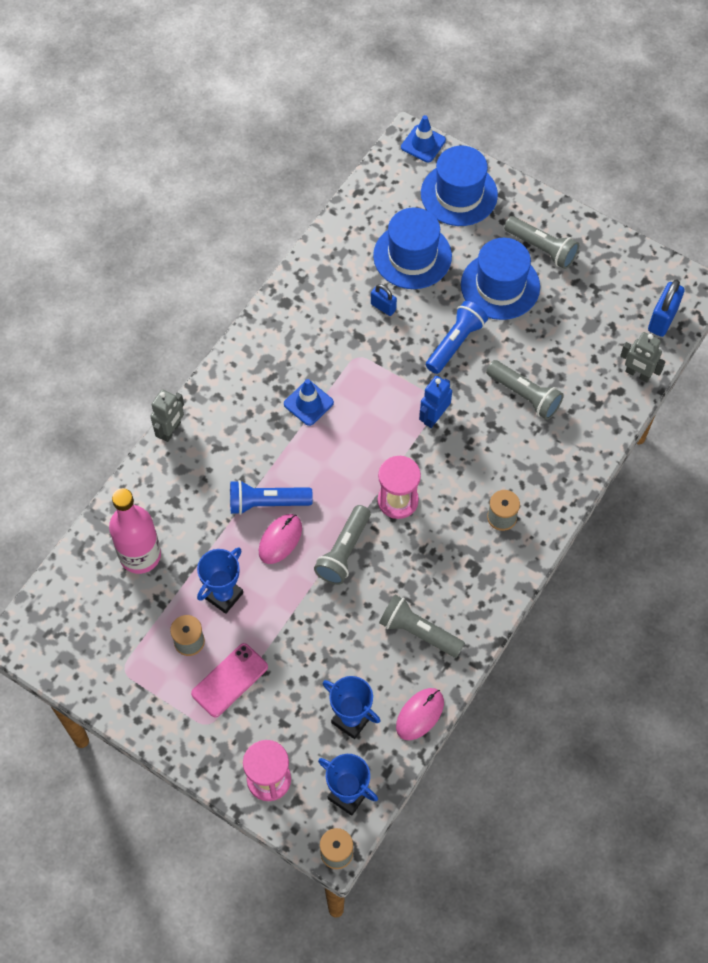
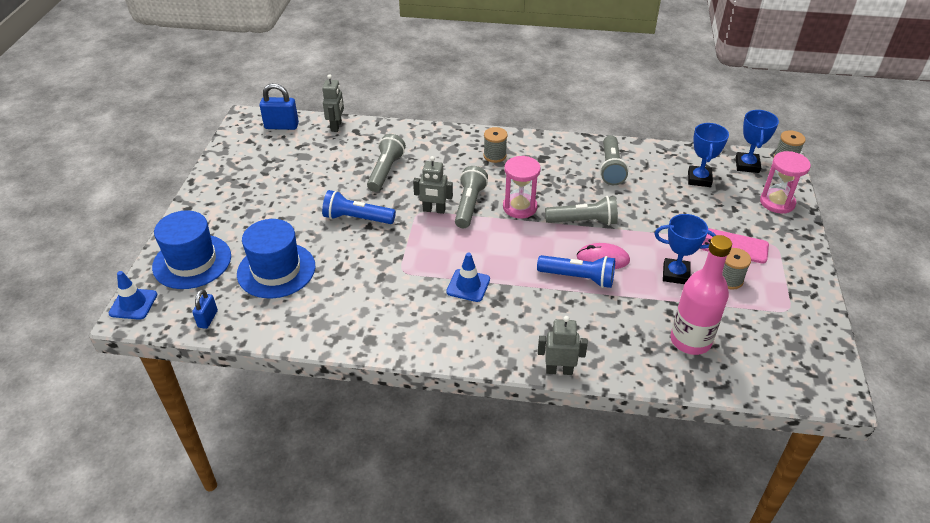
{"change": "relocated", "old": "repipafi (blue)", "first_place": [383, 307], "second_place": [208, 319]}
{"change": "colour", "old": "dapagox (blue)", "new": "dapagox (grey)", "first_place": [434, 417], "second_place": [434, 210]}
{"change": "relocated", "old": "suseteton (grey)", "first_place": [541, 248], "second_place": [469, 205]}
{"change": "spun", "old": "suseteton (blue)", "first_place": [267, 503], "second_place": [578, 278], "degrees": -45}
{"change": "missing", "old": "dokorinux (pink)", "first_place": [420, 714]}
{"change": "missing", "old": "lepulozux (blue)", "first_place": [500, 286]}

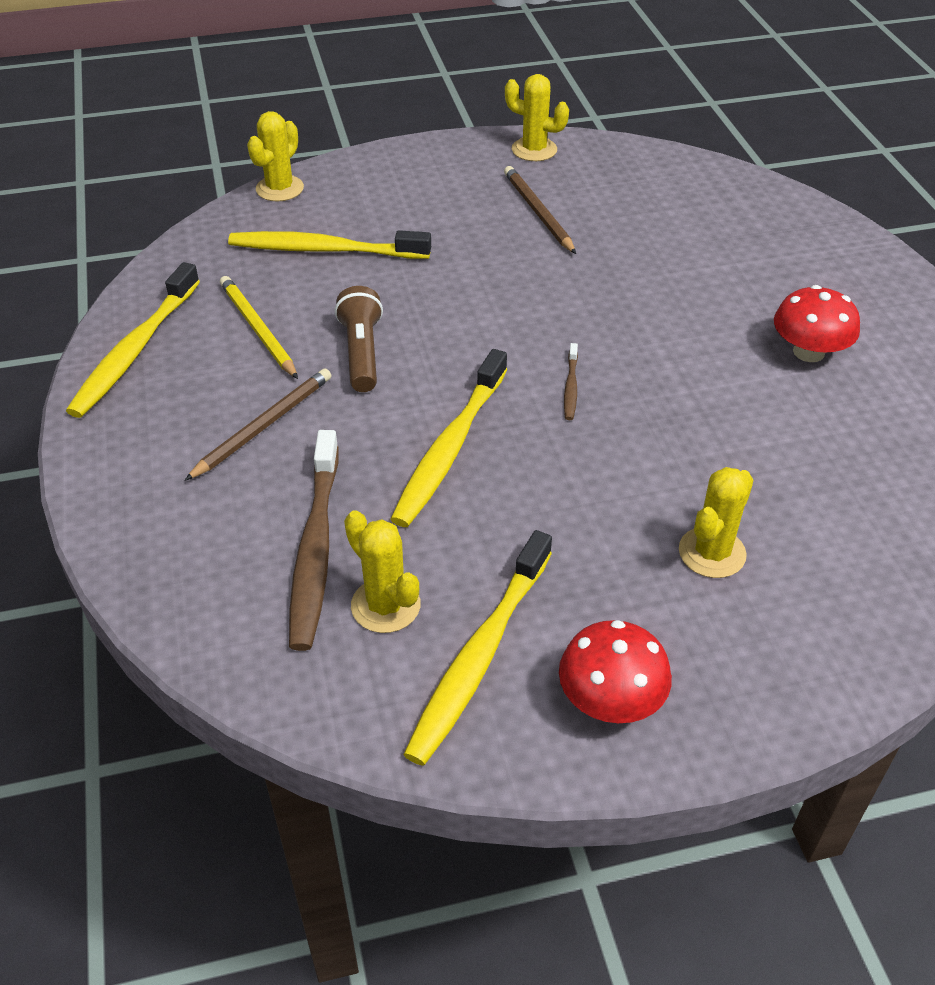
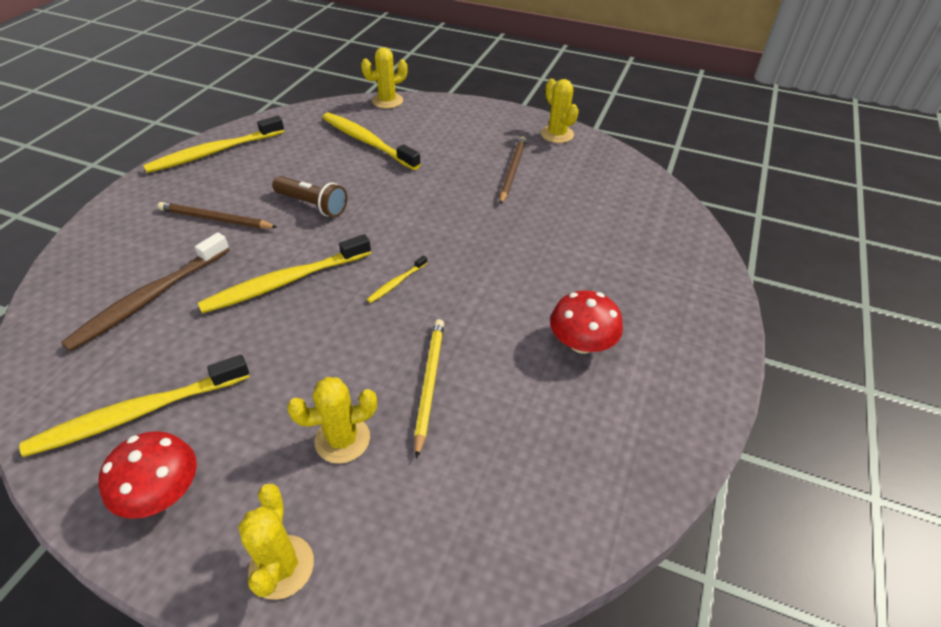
{"change": "spun", "old": "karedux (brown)", "first_place": [263, 426], "second_place": [215, 219], "degrees": -150}
{"change": "relocated", "old": "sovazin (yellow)", "first_place": [385, 605], "second_place": [281, 567]}
{"change": "spun", "old": "suseteton (brown)", "first_place": [362, 353], "second_place": [312, 205], "degrees": 90}
{"change": "colour", "old": "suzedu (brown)", "new": "suzedu (yellow)", "first_place": [571, 387], "second_place": [397, 283]}
{"change": "relocated", "old": "karedux (yellow)", "first_place": [257, 329], "second_place": [429, 383]}

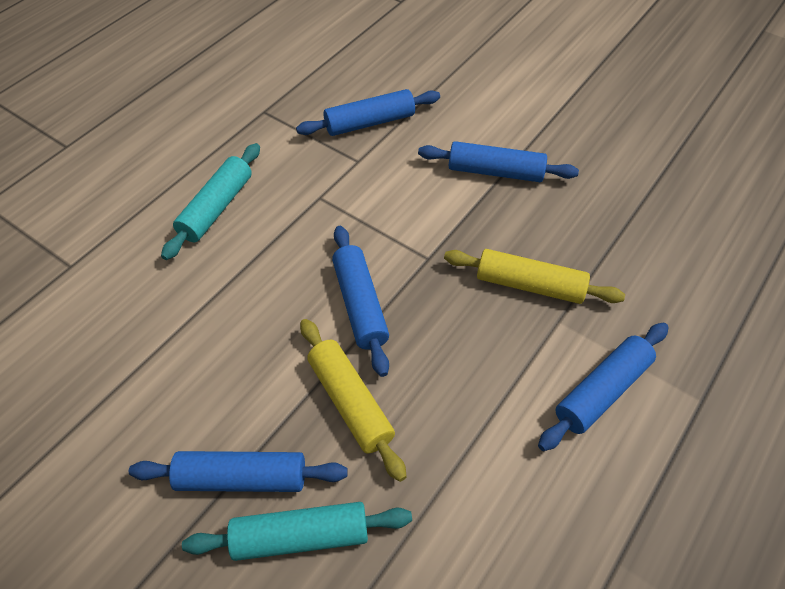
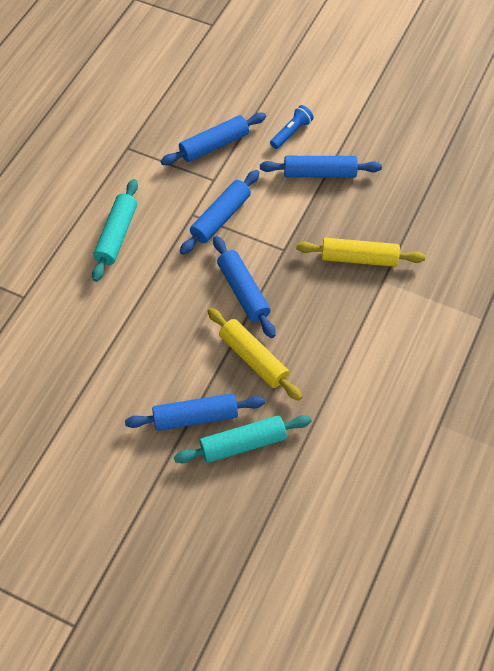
{"change": "relocated", "old": "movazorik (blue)", "first_place": [602, 391], "second_place": [220, 218]}
{"change": "appeared", "new": "suseteton (blue)", "second_place": [291, 132]}

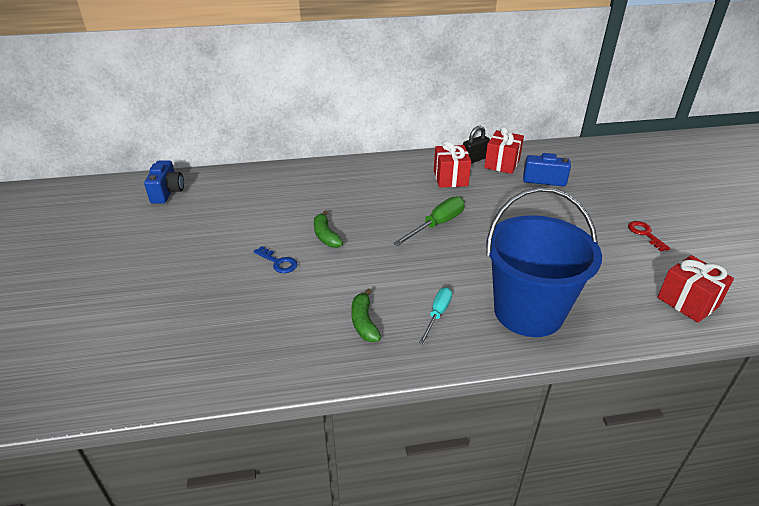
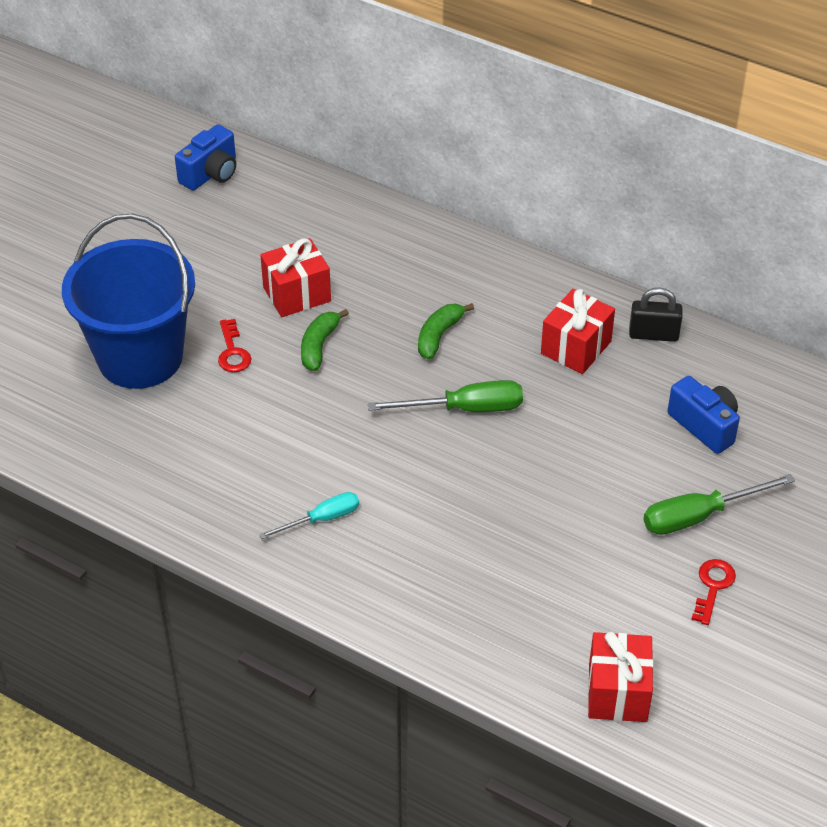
{"change": "relocated", "old": "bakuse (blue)", "first_place": [528, 312], "second_place": [140, 357]}
{"change": "colour", "old": "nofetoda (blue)", "new": "nofetoda (red)", "first_place": [278, 262], "second_place": [232, 352]}
{"change": "relocated", "old": "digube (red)", "first_place": [502, 164], "second_place": [297, 294]}
{"change": "relocated", "old": "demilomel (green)", "first_place": [364, 322], "second_place": [439, 335]}
{"change": "appeared", "new": "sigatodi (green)", "second_place": [699, 516]}

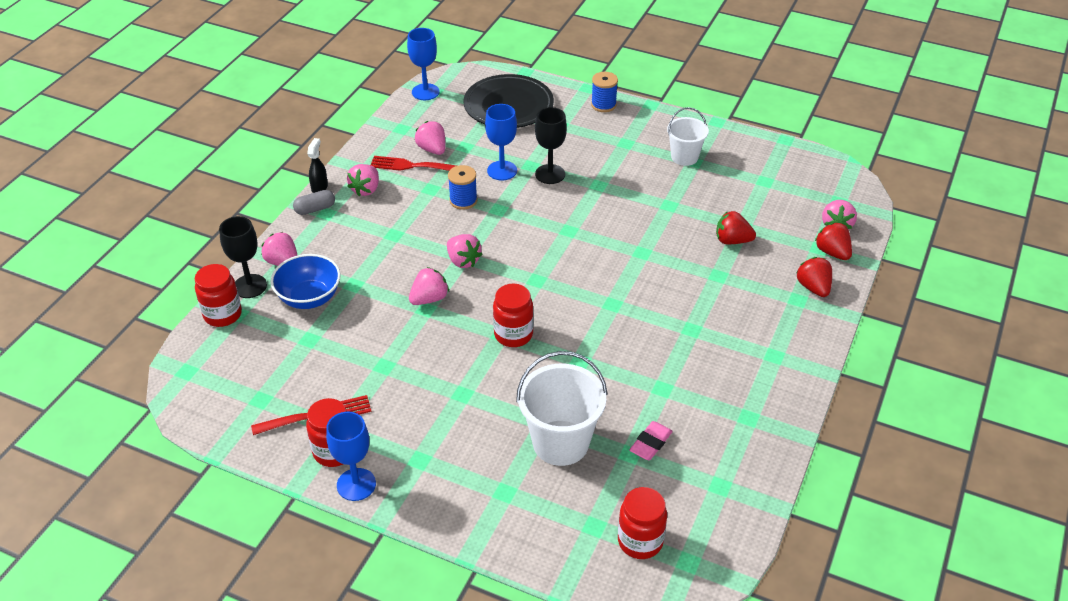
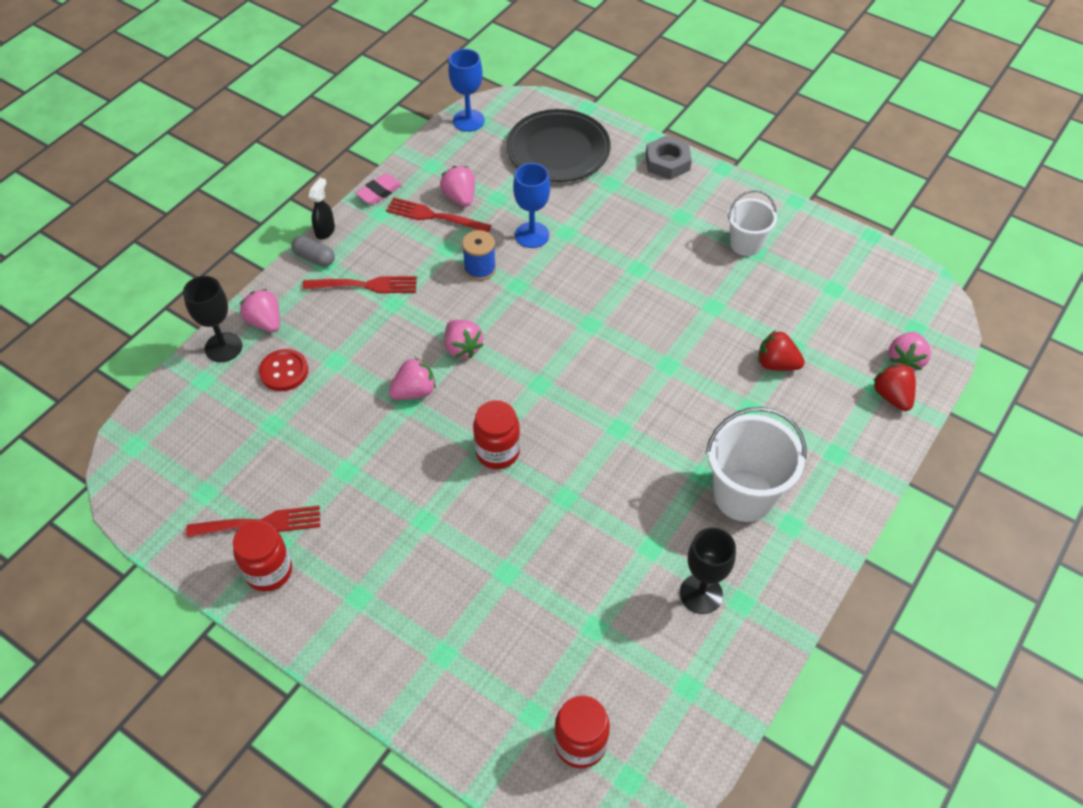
{"change": "exchanged", "old": "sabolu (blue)", "new": "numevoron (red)", "first_place": [309, 298], "second_place": [284, 371]}
{"change": "spun", "old": "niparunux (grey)", "first_place": [315, 209], "second_place": [314, 258], "degrees": 45}
{"change": "appeared", "new": "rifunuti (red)", "second_place": [364, 285]}
{"change": "relocated", "old": "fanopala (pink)", "first_place": [650, 443], "second_place": [379, 192]}
{"change": "exchanged", "old": "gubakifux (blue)", "new": "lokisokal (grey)", "first_place": [603, 105], "second_place": [667, 162]}
{"change": "relocated", "old": "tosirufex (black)", "first_place": [550, 174], "second_place": [701, 594]}
{"change": "relocated", "old": "bakuse (white)", "first_place": [560, 443], "second_place": [744, 495]}
{"change": "missing", "old": "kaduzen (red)", "first_place": [223, 314]}
{"change": "missing", "old": "tosirufex (blue)", "first_place": [356, 484]}
{"change": "missing", "old": "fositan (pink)", "first_place": [366, 189]}
{"change": "missing", "old": "fositan (red)", "first_place": [813, 287]}

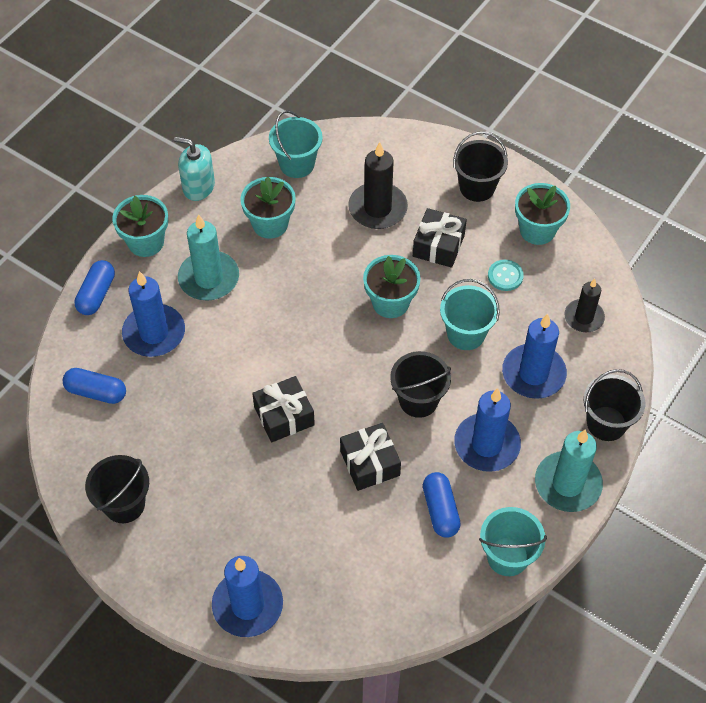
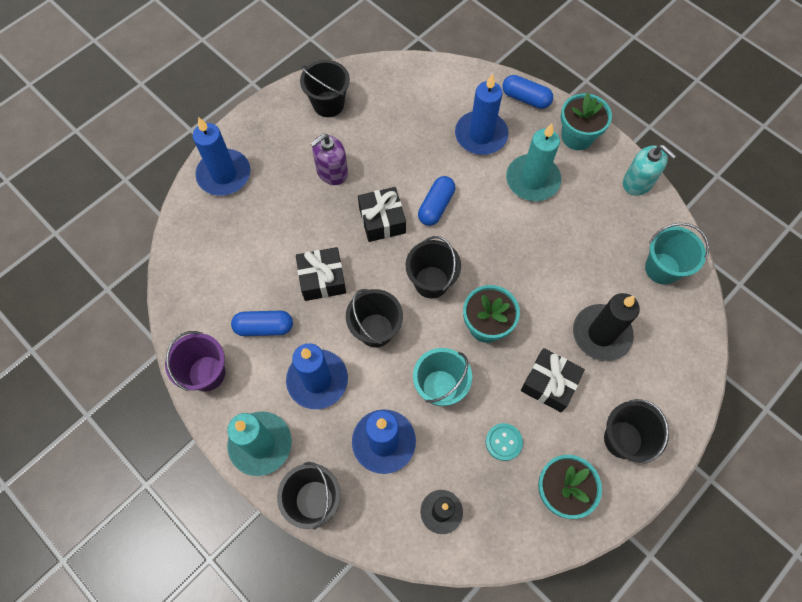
{"change": "colour", "old": "bakuse (turquoise)", "new": "bakuse (purple)", "first_place": [507, 556], "second_place": [207, 373]}
{"change": "appeared", "new": "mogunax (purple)", "second_place": [332, 172]}
{"change": "appeared", "new": "bakuse (black)", "second_place": [431, 282]}
{"change": "relocated", "old": "niparunux (blue)", "first_place": [96, 392], "second_place": [436, 206]}
{"change": "spun", "old": "mogunax (turquoise)", "first_place": [198, 187], "second_place": [637, 182], "degrees": 105}
{"change": "missing", "old": "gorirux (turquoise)", "first_place": [270, 224]}

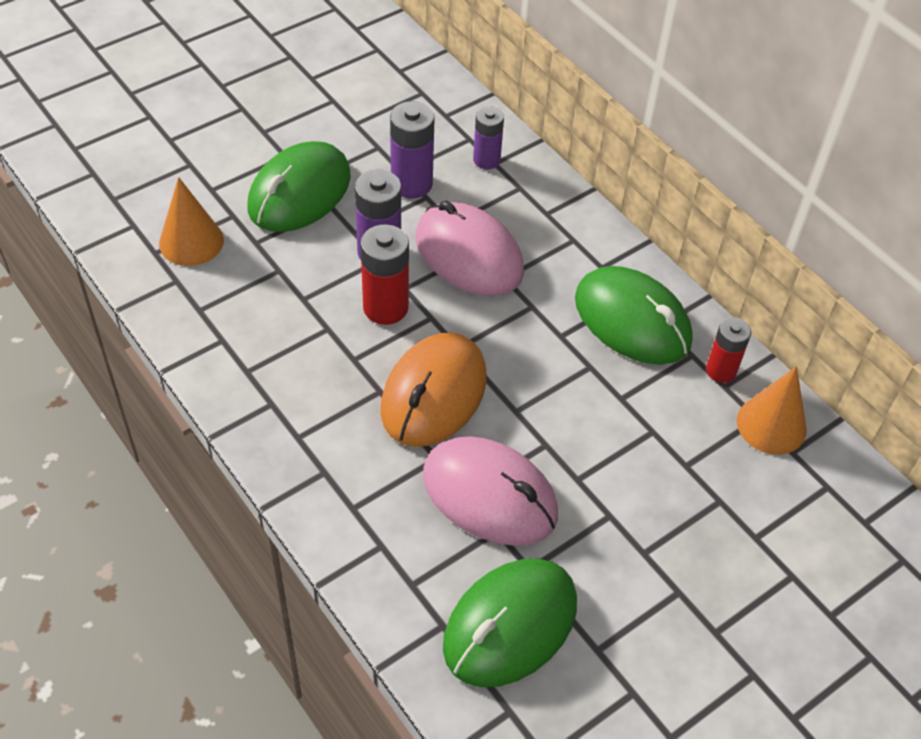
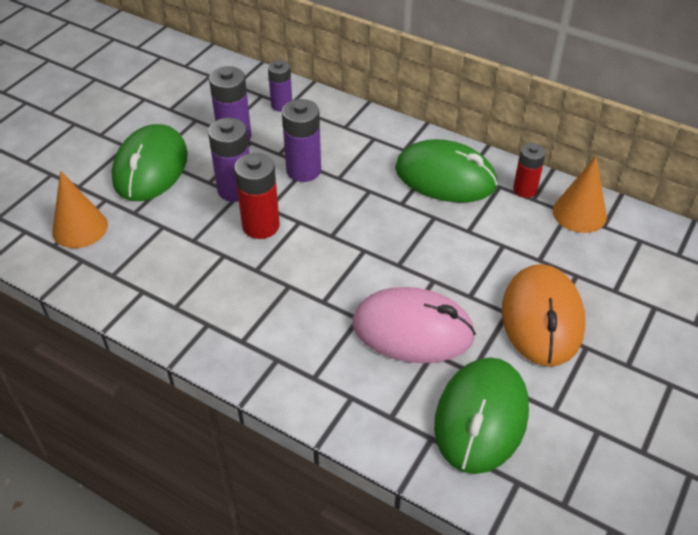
{"change": "exchanged", "old": "dokorinux (pink)", "new": "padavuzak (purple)", "first_place": [469, 254], "second_place": [303, 170]}
{"change": "relocated", "old": "dokorinux (orange)", "first_place": [434, 393], "second_place": [542, 318]}

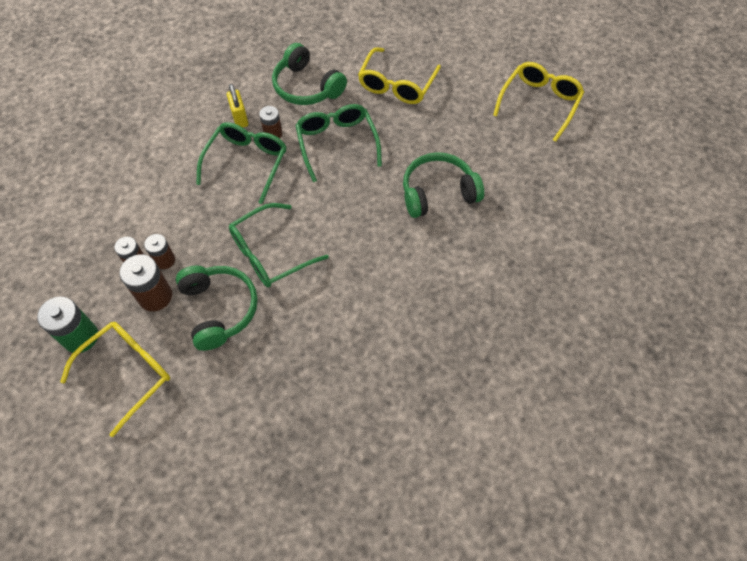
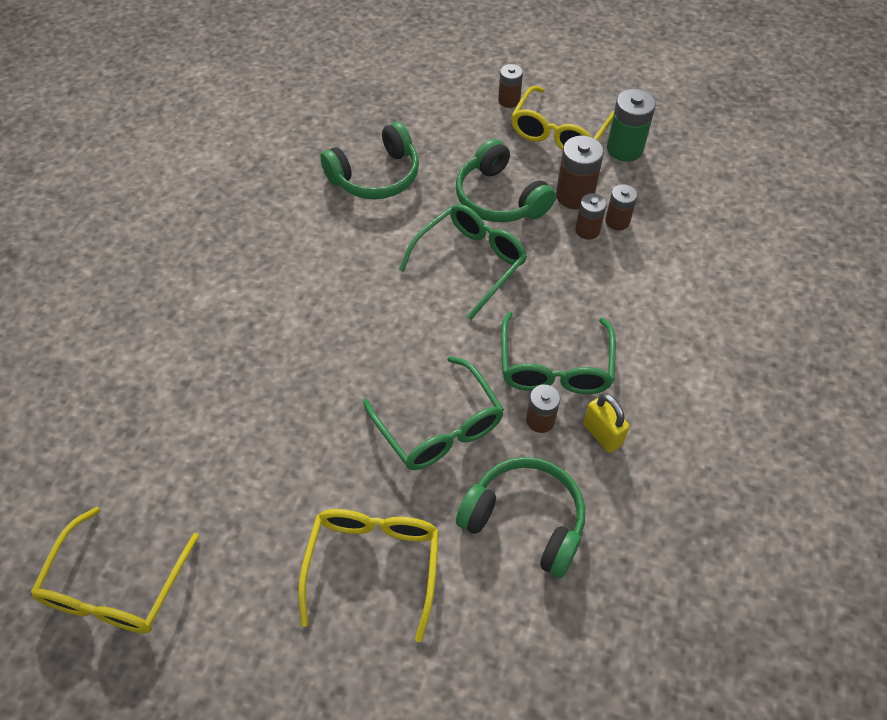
{"change": "relocated", "old": "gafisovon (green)", "first_place": [438, 192], "second_place": [376, 176]}
{"change": "appeared", "new": "padavuzak (brown)", "second_place": [509, 100]}

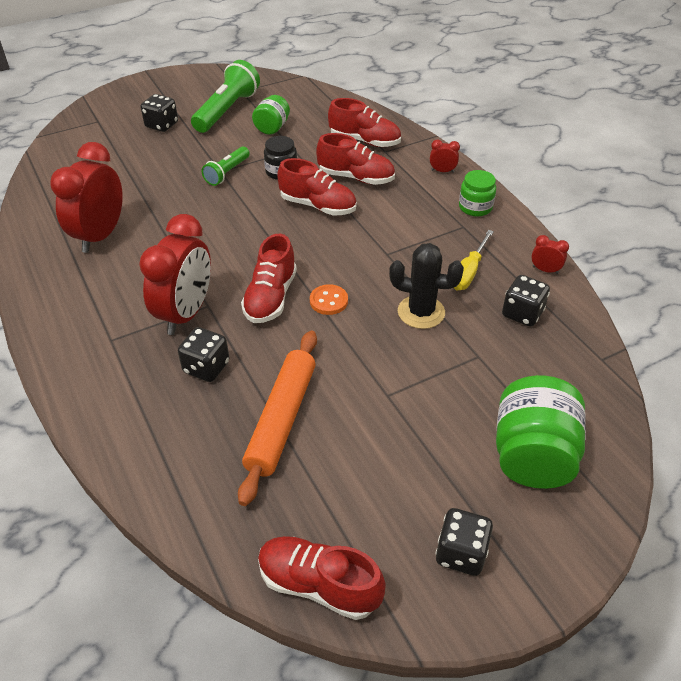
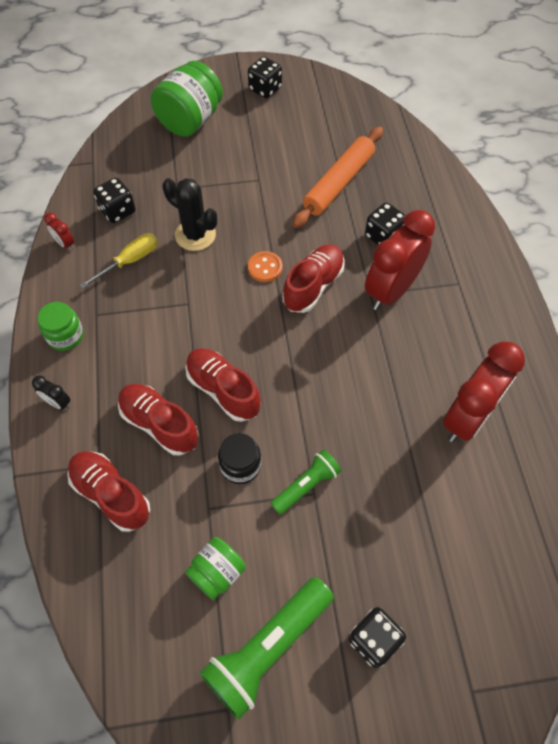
{"change": "colour", "old": "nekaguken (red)", "new": "nekaguken (black)", "first_place": [442, 171], "second_place": [58, 403]}
{"change": "missing", "old": "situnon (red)", "first_place": [319, 585]}

